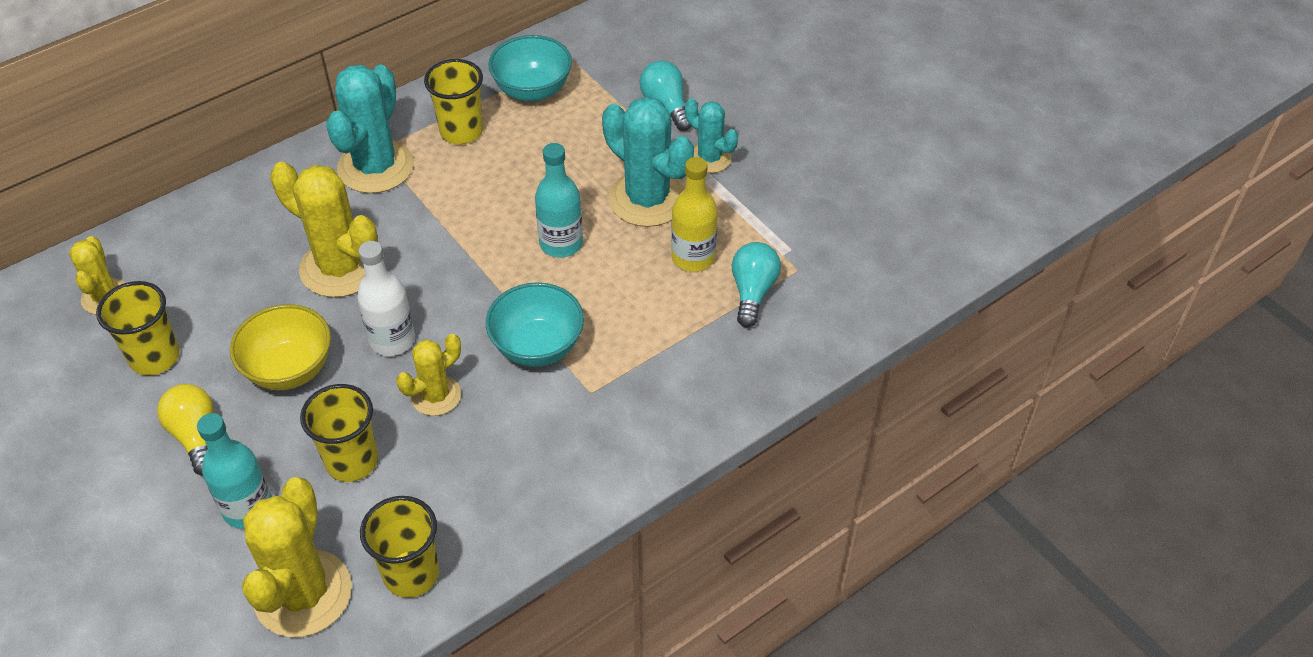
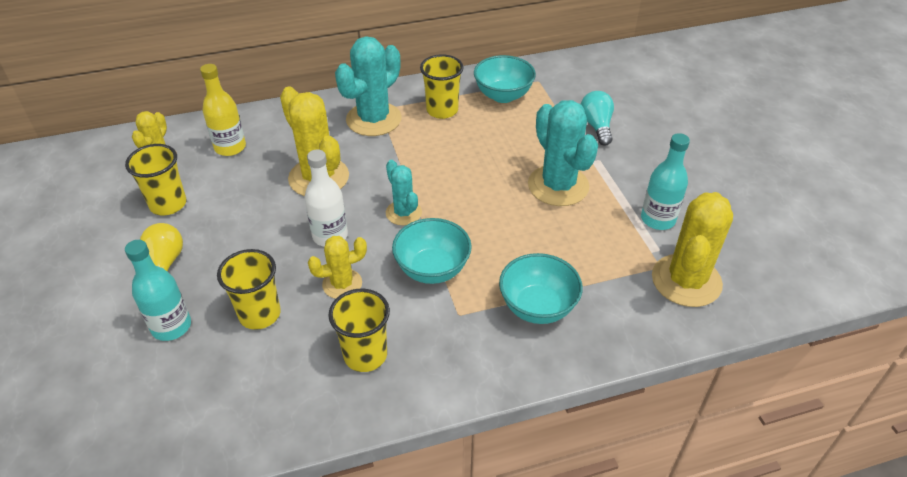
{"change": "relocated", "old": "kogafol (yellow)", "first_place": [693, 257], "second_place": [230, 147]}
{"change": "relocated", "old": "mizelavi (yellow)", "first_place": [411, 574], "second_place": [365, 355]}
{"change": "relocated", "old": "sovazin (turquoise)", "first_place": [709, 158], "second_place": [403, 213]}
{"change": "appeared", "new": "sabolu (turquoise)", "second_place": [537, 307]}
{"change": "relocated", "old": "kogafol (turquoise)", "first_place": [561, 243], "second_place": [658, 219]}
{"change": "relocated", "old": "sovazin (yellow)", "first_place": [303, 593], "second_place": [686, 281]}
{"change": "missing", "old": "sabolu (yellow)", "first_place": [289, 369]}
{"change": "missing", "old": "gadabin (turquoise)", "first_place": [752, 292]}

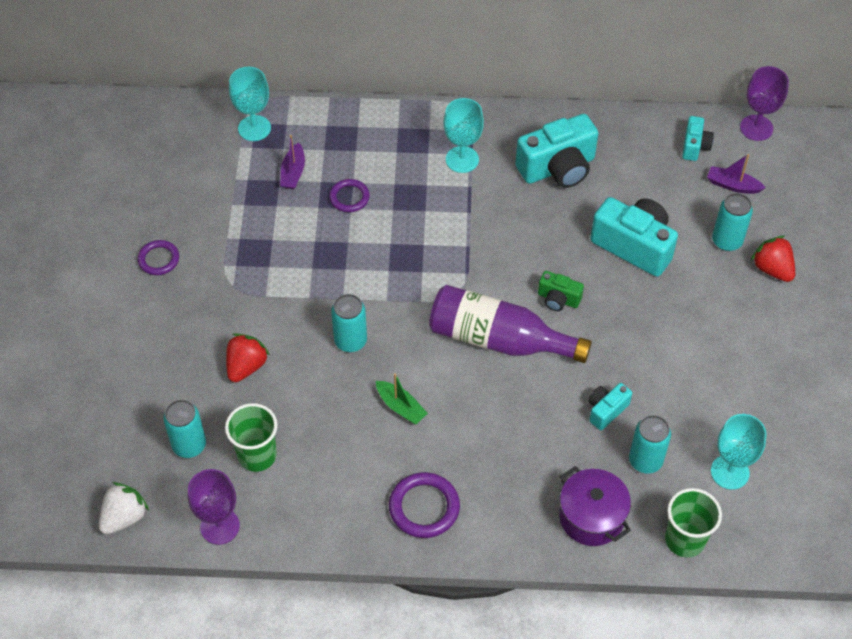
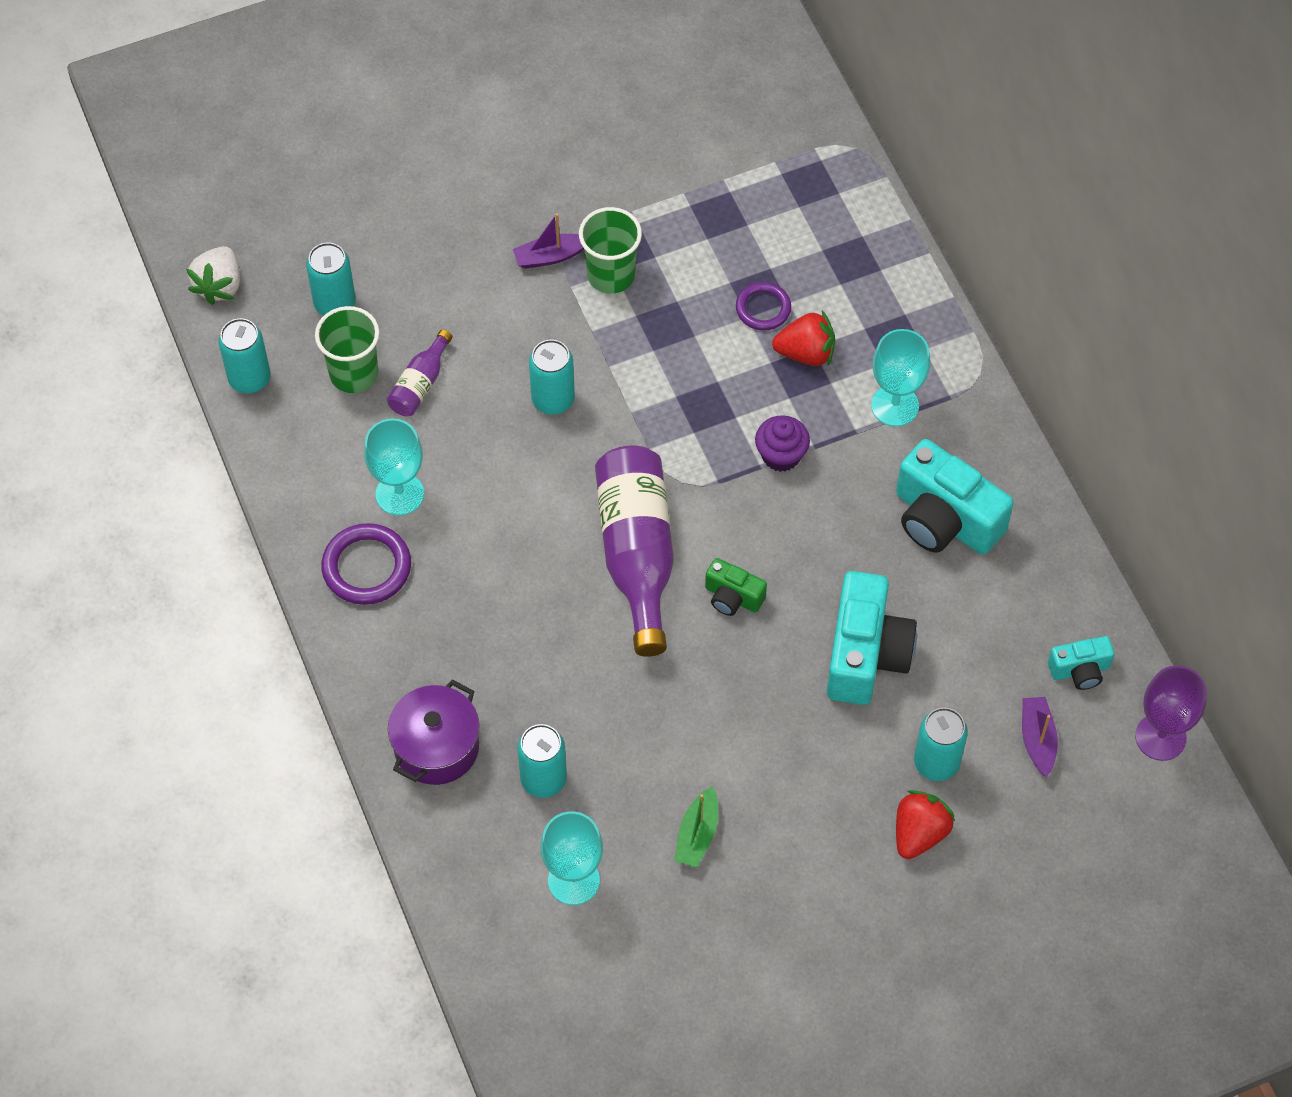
{"change": "spun", "old": "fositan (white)", "first_place": [124, 517], "second_place": [219, 286], "degrees": 90}
{"change": "exchanged", "old": "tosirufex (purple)", "new": "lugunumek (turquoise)", "first_place": [220, 526], "second_place": [249, 379]}
{"change": "relocated", "old": "tosirufex (turquoise)", "first_place": [254, 128], "second_place": [399, 494]}
{"change": "appeared", "new": "kogafol (purple)", "second_place": [420, 384]}
{"change": "relocated", "old": "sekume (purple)", "first_place": [293, 173], "second_place": [550, 256]}
{"change": "relocated", "old": "mizelavi (green)", "first_place": [685, 540], "second_place": [611, 275]}
{"change": "relocated", "old": "sekume (green)", "first_place": [401, 407], "second_place": [697, 834]}
{"change": "spun", "old": "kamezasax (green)", "first_place": [558, 299], "second_place": [732, 597], "degrees": -60}
{"change": "appeared", "new": "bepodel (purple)", "second_place": [781, 455]}
{"change": "relocated", "old": "fositan (red)", "first_place": [246, 366], "second_place": [806, 353]}
{"change": "missing", "old": "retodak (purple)", "first_place": [159, 259]}
{"change": "missing", "old": "kamezasax (turquoise)", "first_place": [606, 410]}

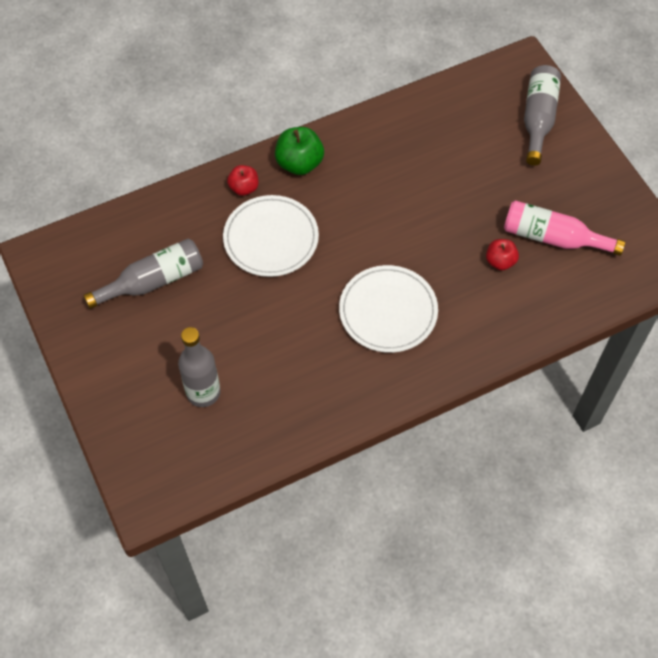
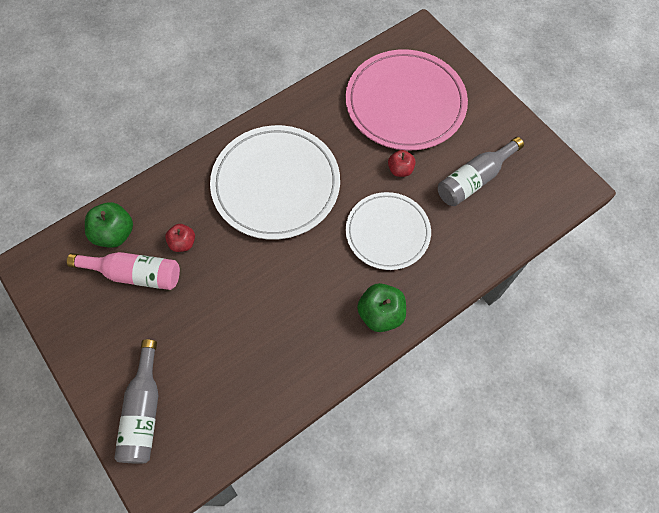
{"change": "appeared", "new": "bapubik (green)", "second_place": [115, 233]}
{"change": "size", "old": "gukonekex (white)", "first_place": [388, 311], "second_place": [276, 184], "factor": 1.57}
{"change": "exchanged", "old": "kogafol (grey)", "new": "gukonekex (pink)", "first_place": [203, 392], "second_place": [405, 103]}
{"change": "relocated", "old": "bapubik (red)", "first_place": [244, 188], "second_place": [400, 170]}

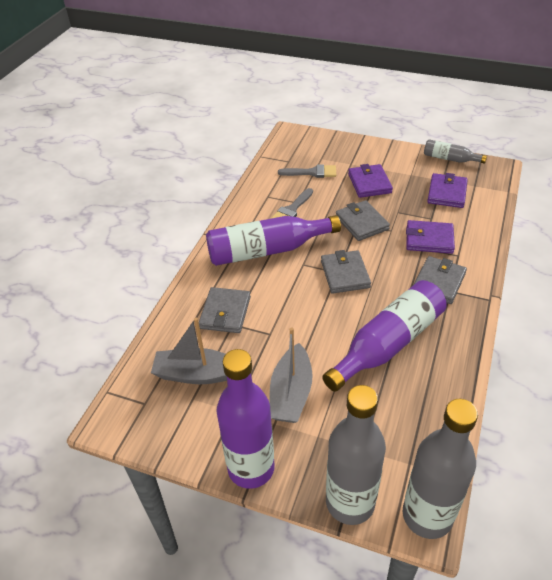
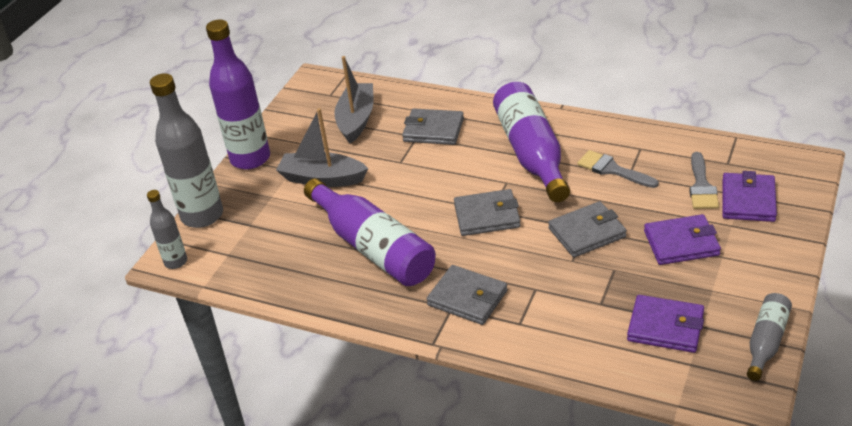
{"change": "size", "old": "kogafol (grey)", "first_place": [427, 515], "second_place": [176, 262], "factor": 0.53}
{"change": "relocated", "old": "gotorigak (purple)", "first_place": [429, 239], "second_place": [748, 200]}

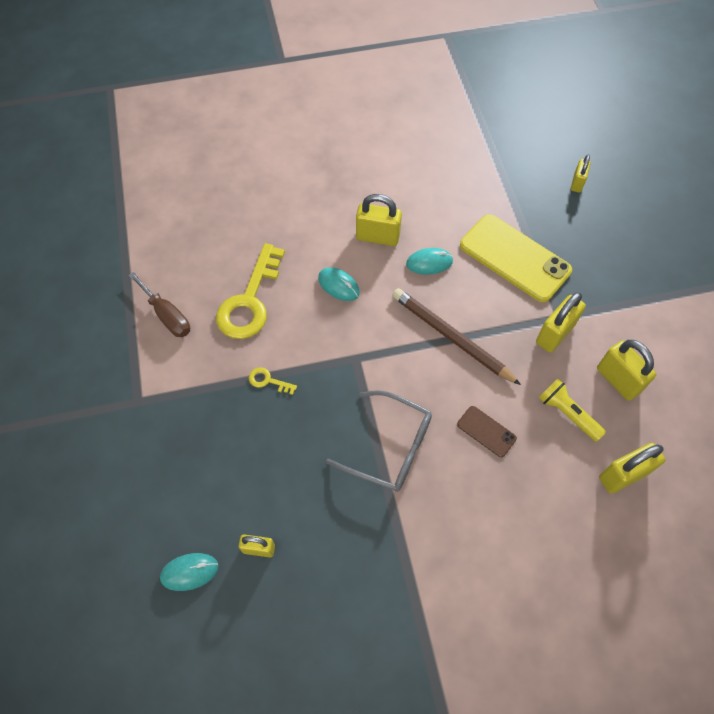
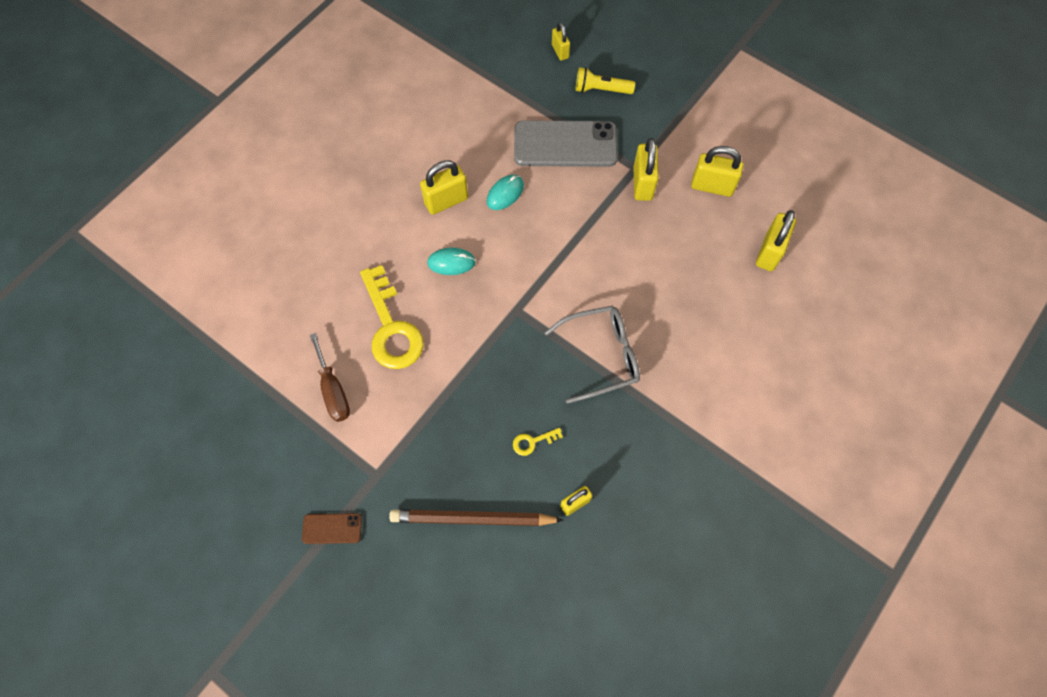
{"change": "relocated", "old": "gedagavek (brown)", "first_place": [486, 431], "second_place": [332, 528]}
{"change": "spun", "old": "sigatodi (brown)", "first_place": [167, 315], "second_place": [333, 390], "degrees": 60}
{"change": "relocated", "old": "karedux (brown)", "first_place": [451, 337], "second_place": [472, 519]}
{"change": "relocated", "old": "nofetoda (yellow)", "first_place": [268, 381], "second_place": [532, 442]}
{"change": "colour", "old": "gedagavek (yellow)", "new": "gedagavek (grey)", "first_place": [514, 258], "second_place": [565, 144]}
{"change": "relocated", "old": "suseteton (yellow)", "first_place": [567, 413], "second_place": [601, 89]}
{"change": "missing", "old": "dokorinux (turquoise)", "first_place": [189, 572]}

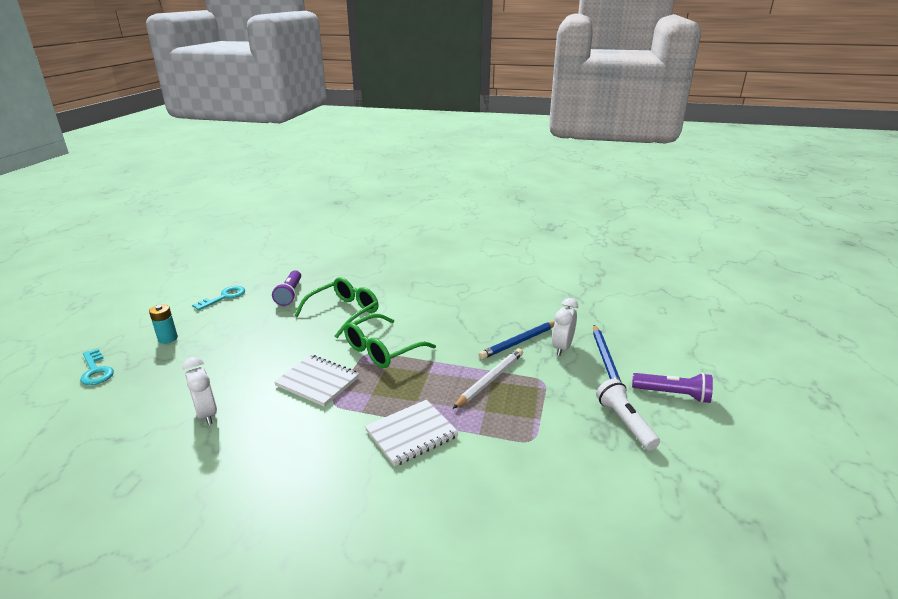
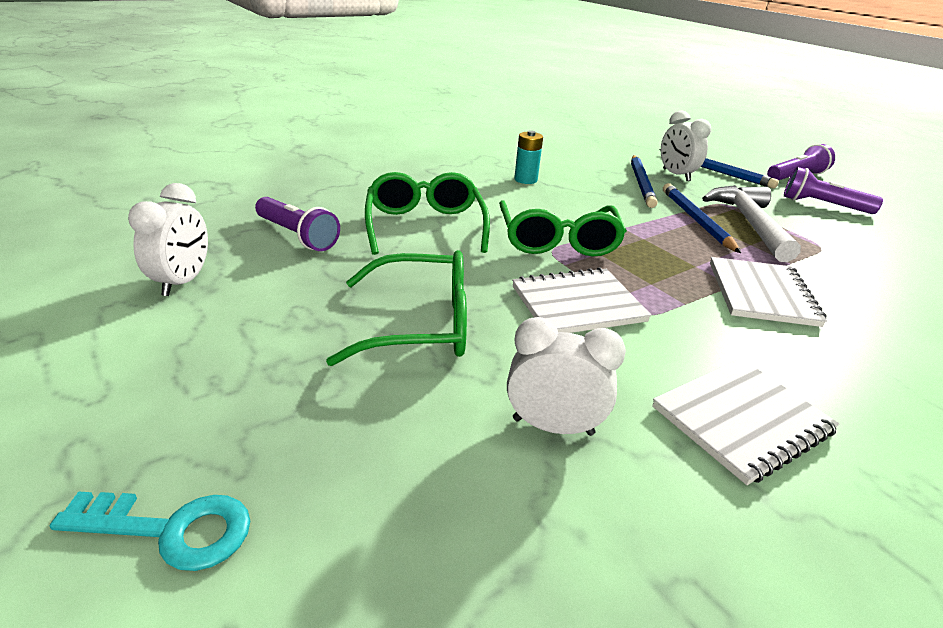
{"change": "exchanged", "old": "nofetoda (turquoise)", "new": "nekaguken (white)", "first_place": [224, 297], "second_place": [183, 282]}
{"change": "appeared", "new": "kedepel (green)", "second_place": [421, 324]}
{"change": "relocated", "old": "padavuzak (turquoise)", "first_place": [168, 339], "second_place": [525, 180]}
{"change": "appeared", "new": "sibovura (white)", "second_place": [741, 420]}
{"change": "colour", "old": "karedux (white)", "new": "karedux (blue)", "first_place": [490, 380], "second_place": [696, 220]}
{"change": "appeared", "new": "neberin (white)", "second_place": [750, 224]}
{"change": "colour", "old": "suseteton (white)", "new": "suseteton (purple)", "first_place": [624, 422], "second_place": [823, 205]}

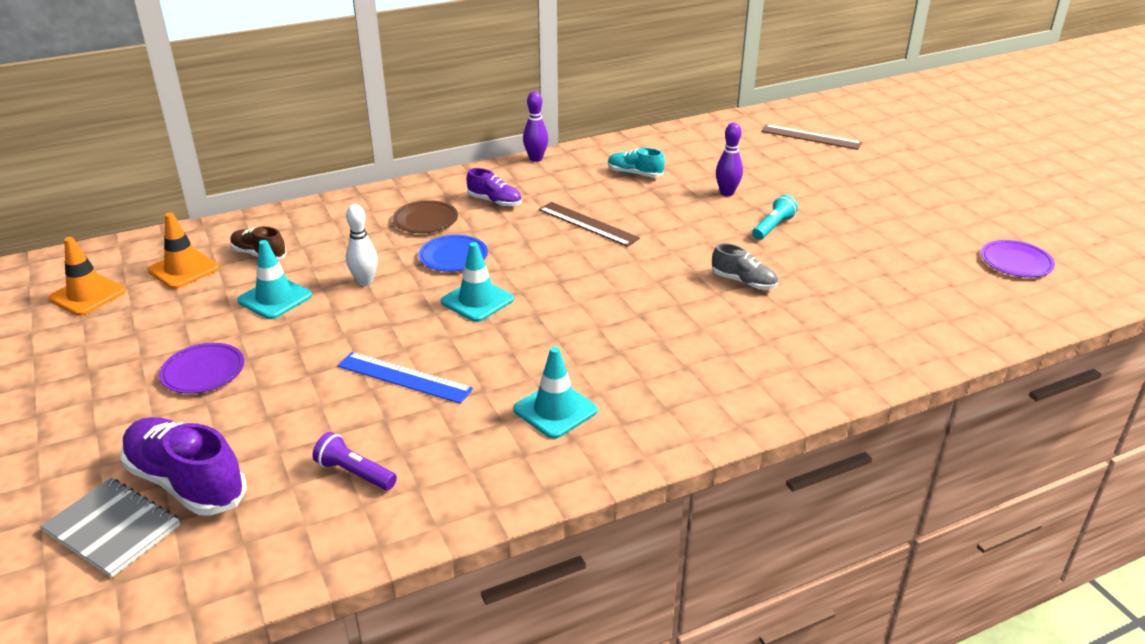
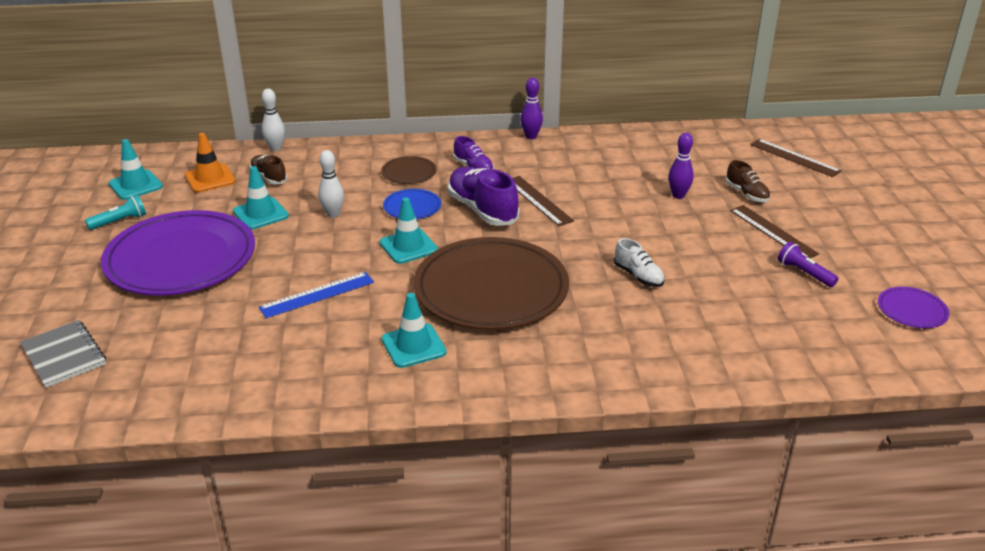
{"change": "relocated", "old": "suseteton (turquoise)", "first_place": [773, 227], "second_place": [119, 221]}
{"change": "size", "old": "gukonekex (purple)", "first_place": [203, 371], "second_place": [181, 258], "factor": 2.36}
{"change": "colour", "old": "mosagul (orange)", "new": "mosagul (turquoise)", "first_place": [87, 295], "second_place": [135, 185]}
{"change": "spun", "old": "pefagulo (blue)", "first_place": [404, 377], "second_place": [317, 295], "degrees": -75}
{"change": "appeared", "new": "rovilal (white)", "second_place": [275, 148]}
{"change": "appeared", "new": "gukonekex (brown)", "second_place": [491, 289]}
{"change": "relocated", "old": "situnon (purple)", "first_place": [186, 482], "second_place": [482, 210]}
{"change": "colour", "old": "situnon (grey)", "new": "situnon (white)", "first_place": [743, 282], "second_place": [638, 276]}
{"change": "appeared", "new": "situnon (brown)", "second_place": [746, 194]}
{"change": "appeared", "new": "pefagulo (brown)", "second_place": [772, 232]}
{"change": "relocated", "old": "suseteton (purple)", "first_place": [355, 473], "second_place": [804, 273]}
{"change": "missing", "old": "situnon (turquoise)", "first_place": [634, 174]}

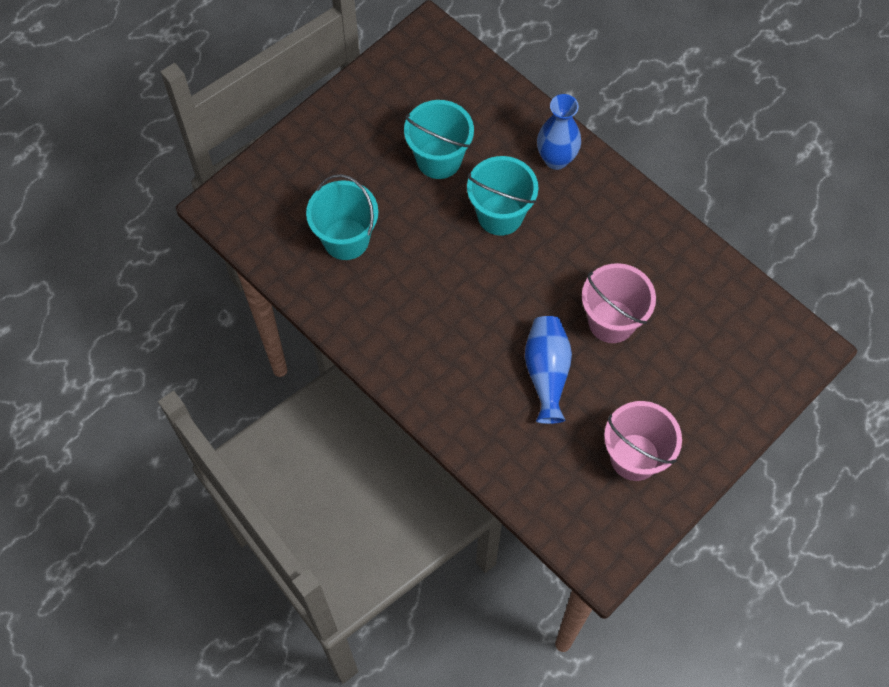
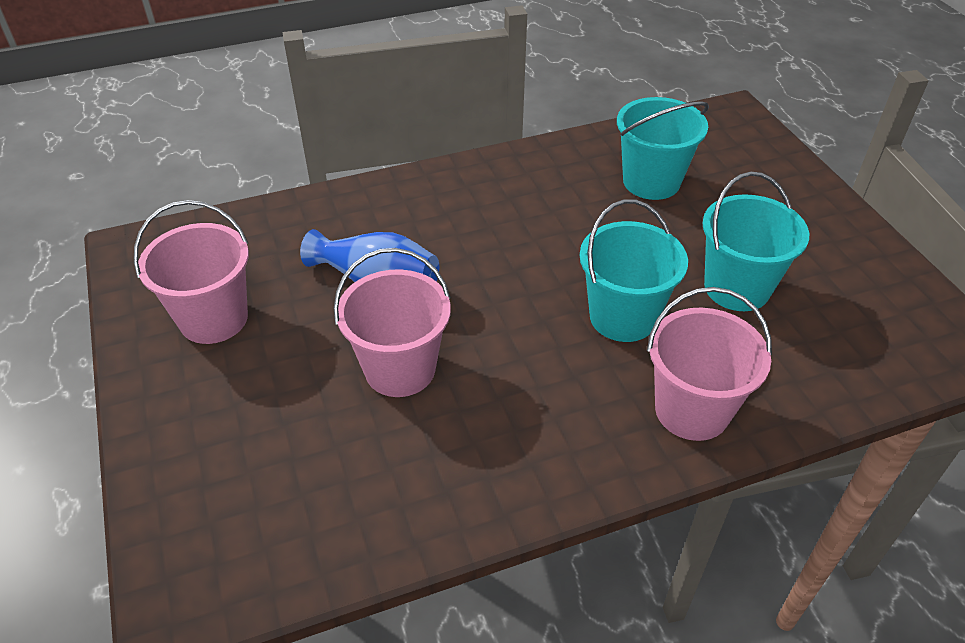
{"change": "exchanged", "old": "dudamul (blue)", "new": "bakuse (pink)", "first_place": [556, 159], "second_place": [692, 410]}

